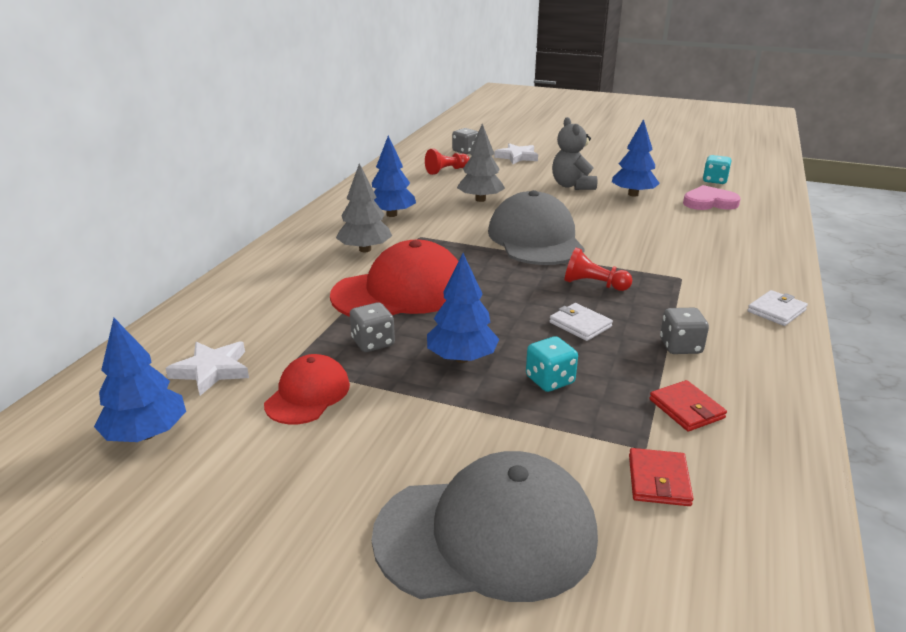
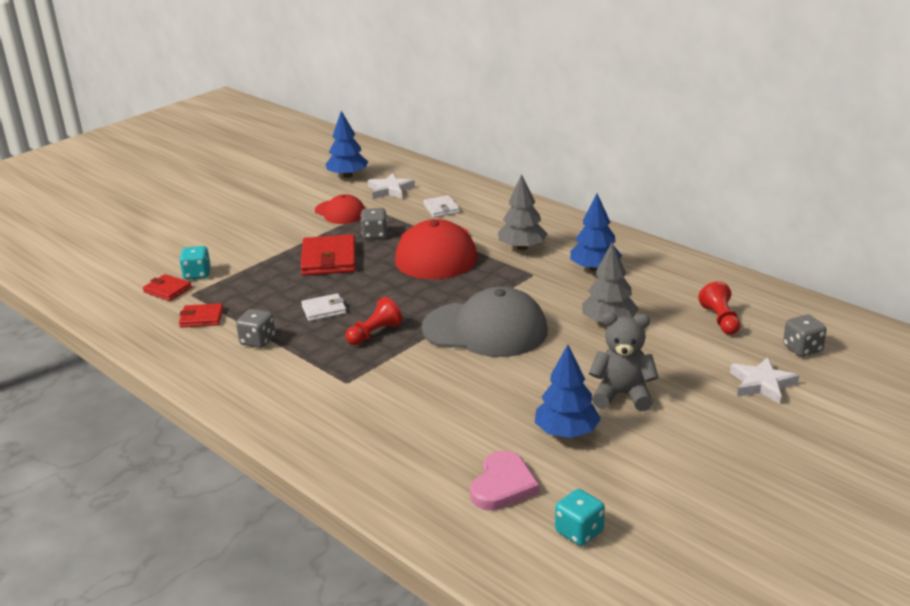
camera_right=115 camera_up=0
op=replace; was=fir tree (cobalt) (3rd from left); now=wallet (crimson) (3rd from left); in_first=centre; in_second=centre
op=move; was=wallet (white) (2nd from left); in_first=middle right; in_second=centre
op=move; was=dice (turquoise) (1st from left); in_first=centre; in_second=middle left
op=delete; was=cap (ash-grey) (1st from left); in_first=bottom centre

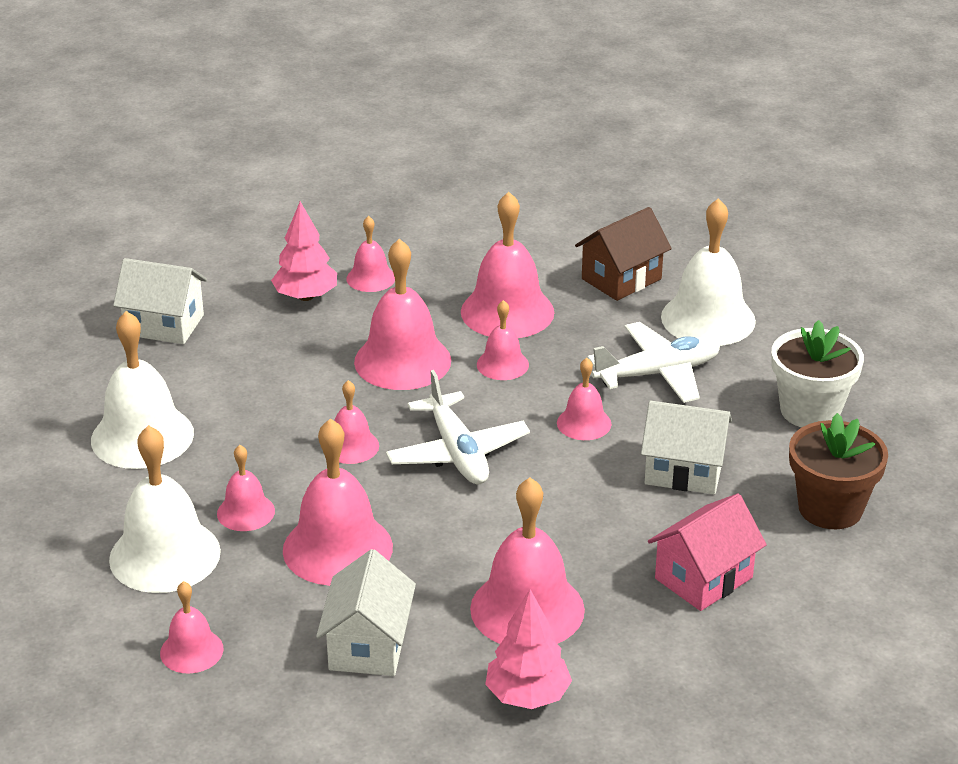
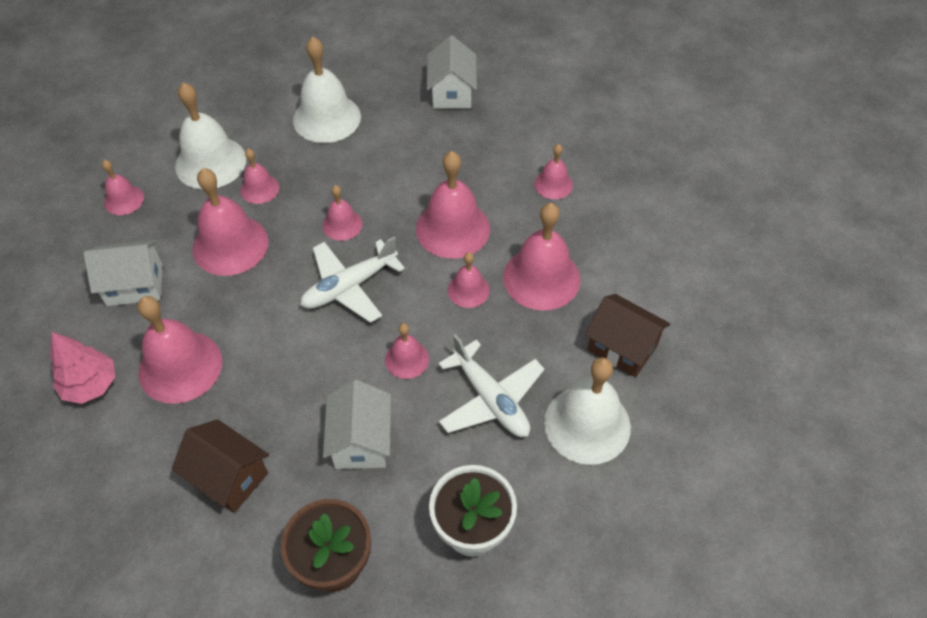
camera_right=75 camera_up=20
op=delete; was=fir tree (rose-pink) (1st from left); in_first=top left
op=recolor; was=cottage (rose-pink); now=cottage (brown) (1st from left); in_first=bottom right; in_second=bottom left

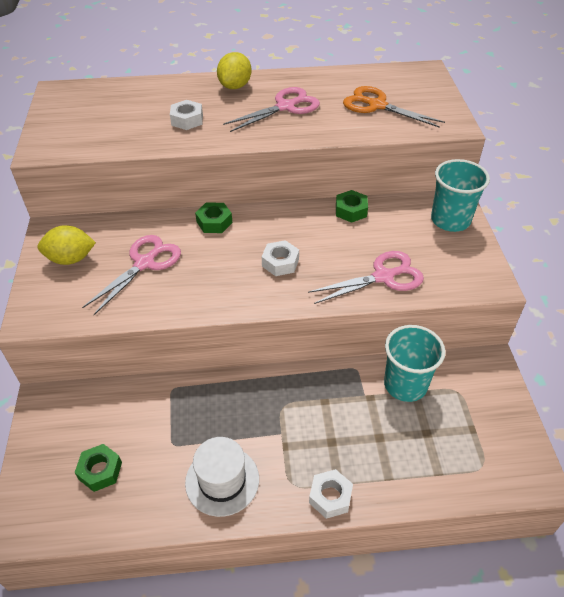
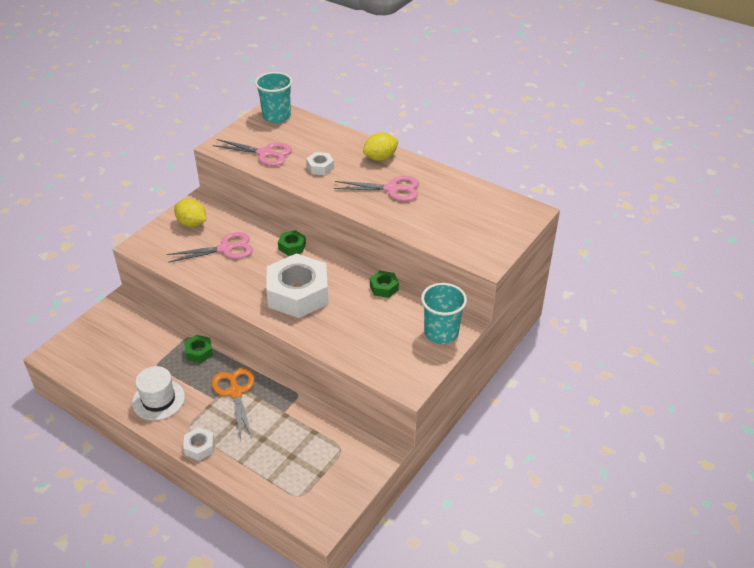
camera_right=40 camera_up=-5
op=move; was=shears (orange); in_first=top right; in_second=bottom left
op=resize; was=hexagon nut (white) (2nd from left); in_first=centre; in_second=centre; ratio=2.27
op=move; was=shears (rose-pink) (3rd from left in the first image); now=shears (rose-pink) (2nd from left); in_first=centre; in_second=top centre
op=move; was=beaker (turquoise) (1st from left); in_first=middle right; in_second=top centre
op=move; was=hexagon nut (leaf-green) (1st from left); in_first=bottom left; in_second=middle left

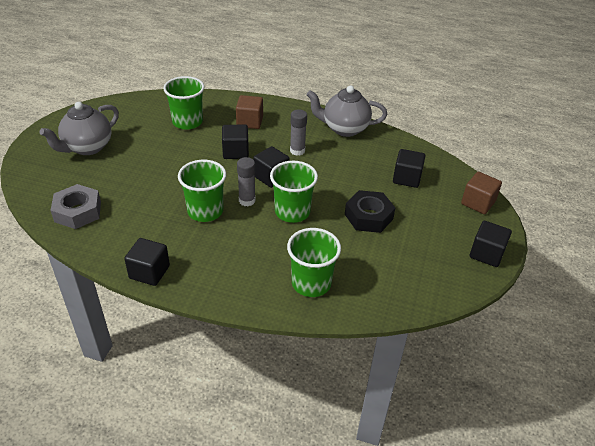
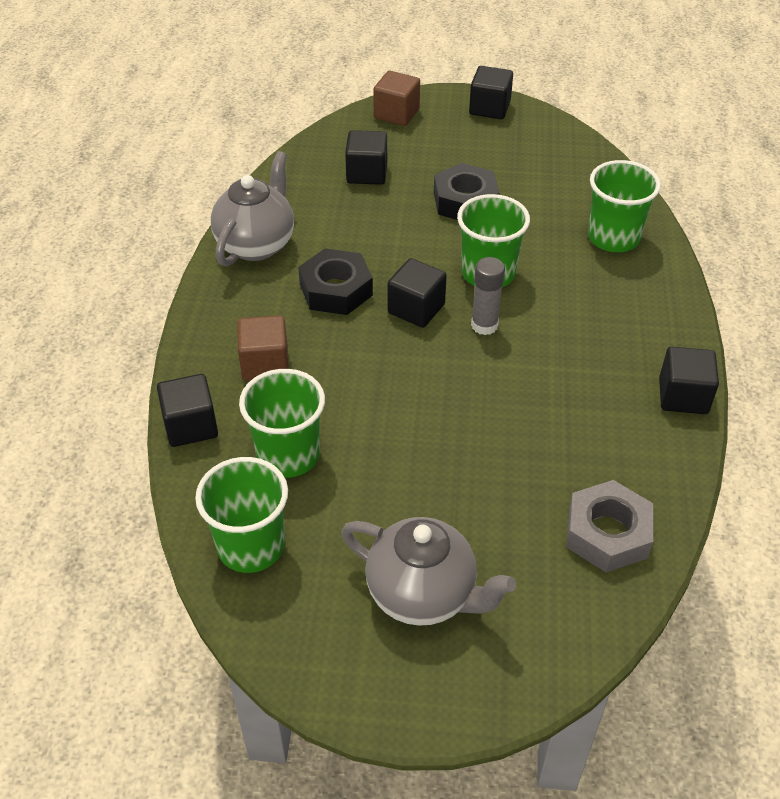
camera_right=-100 camera_up=5
op=rotate; was=tea pot (ash-grey) (2nd from left in the first image); in_first=top centre; in_second=top left; clockwise=-150
op=replace; was=stick of glue (ash-grey) (2nd from left); now=hexagon nut (jet-black) (1st from left); in_first=top centre; in_second=centre
op=move; was=solid cube (jet-black) (2nd from left in the first image); now=solid cube (jet-black) (1st from left); in_first=top centre; in_second=middle left
op=move; was=beaker (leaf-green) (2nd from left in the first image); now=beaker (leaf-green) (1st from left); in_first=centre; in_second=middle left

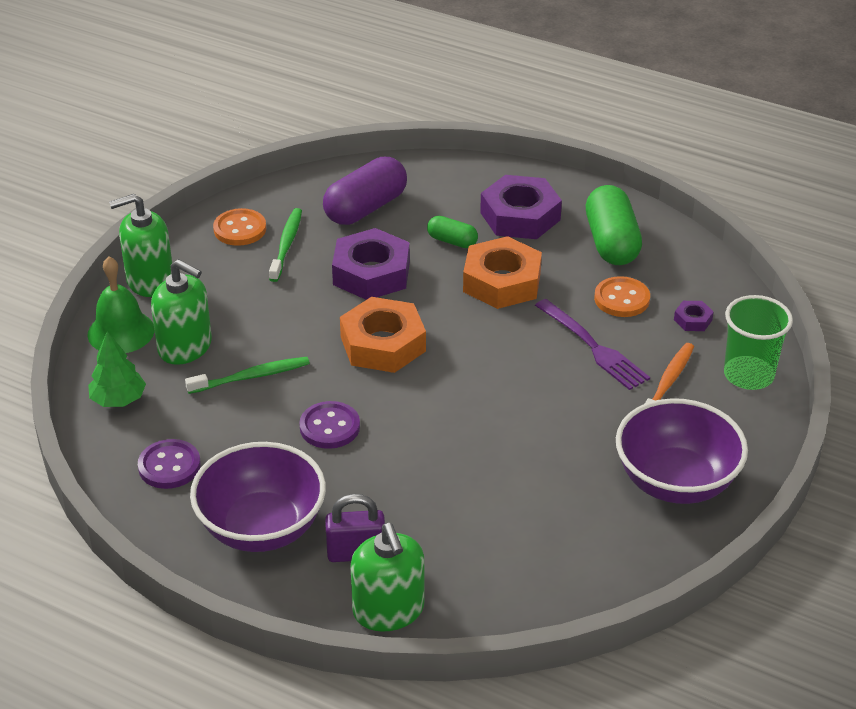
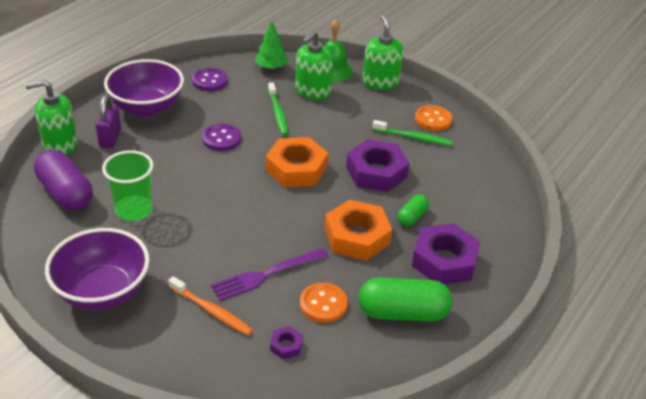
camera_right=95 camera_up=0
op=move; was=capsule (purple); in_first=top centre; in_second=middle left
op=move; was=beaker (leaf-green); in_first=middle right; in_second=middle left

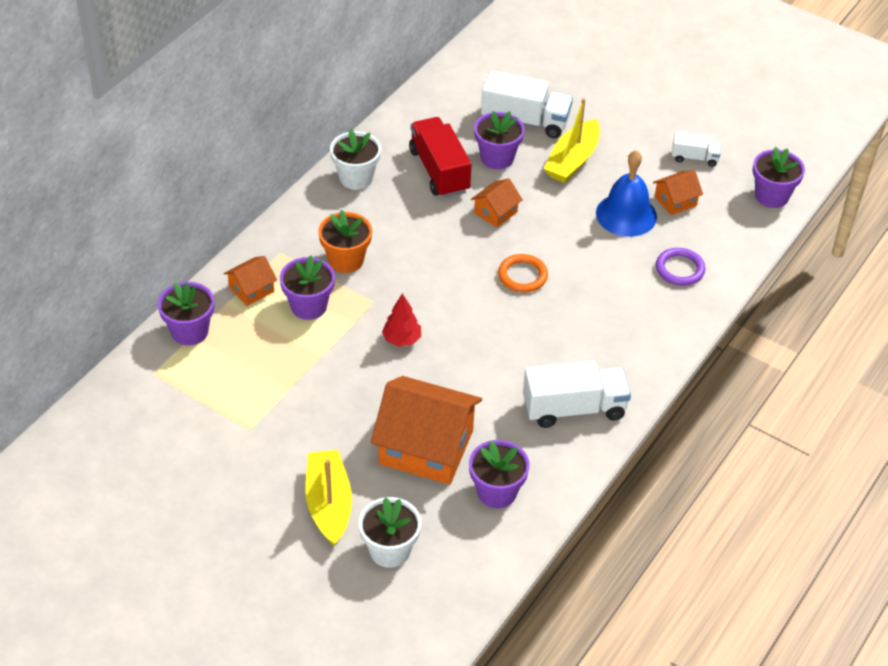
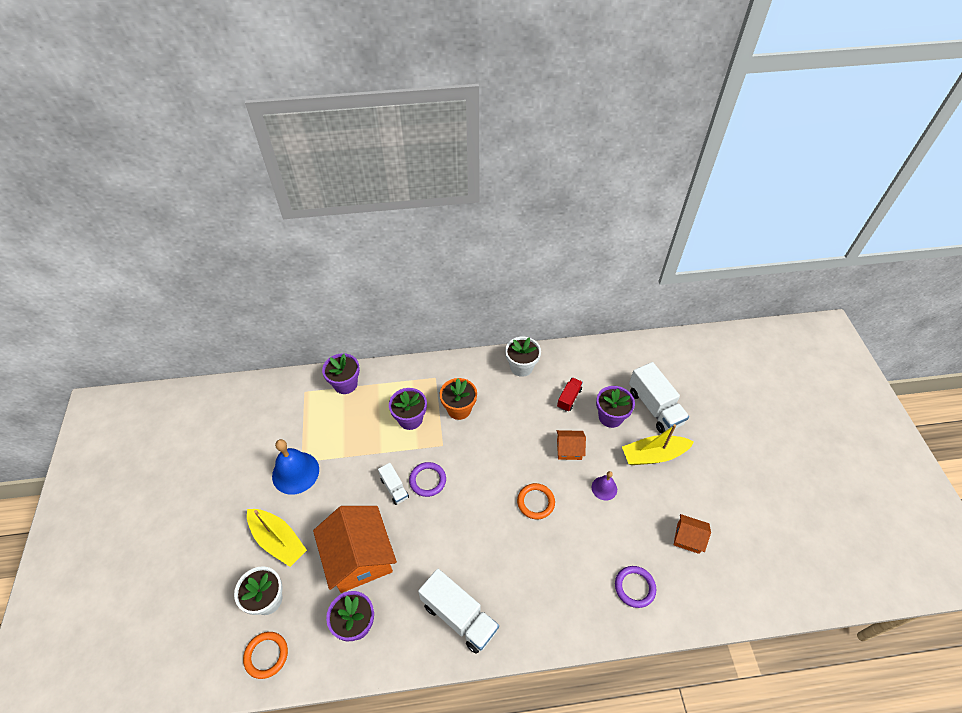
camera_right=50 camera_up=5
op=resize; was=truck (crimson); in_first=top centre; in_second=centre; ratio=0.54
op=move; was=truck (white) (3rd from left in the first image); now=truck (white) (1st from left); in_first=top right; in_second=bottom centre
op=delete; was=potted plant (purple) (5th from left); in_first=top right
op=move; was=school bell (cobalt); in_first=top right; in_second=middle left
op=delete; was=cottage (orange) (1st from left); in_first=middle left
op=replace; was=fir tree (crimson); now=torus (purple) (1st from left); in_first=centre; in_second=bottom centre
op=rotate; was=boat (golden) (1st from left); in_first=bottom centre; in_second=bottom left; clockwise=90
op=insert; now=school bell (purple); in_second=bottom centre
op=insert; now=torus (orange) (1st from left); in_second=bottom left

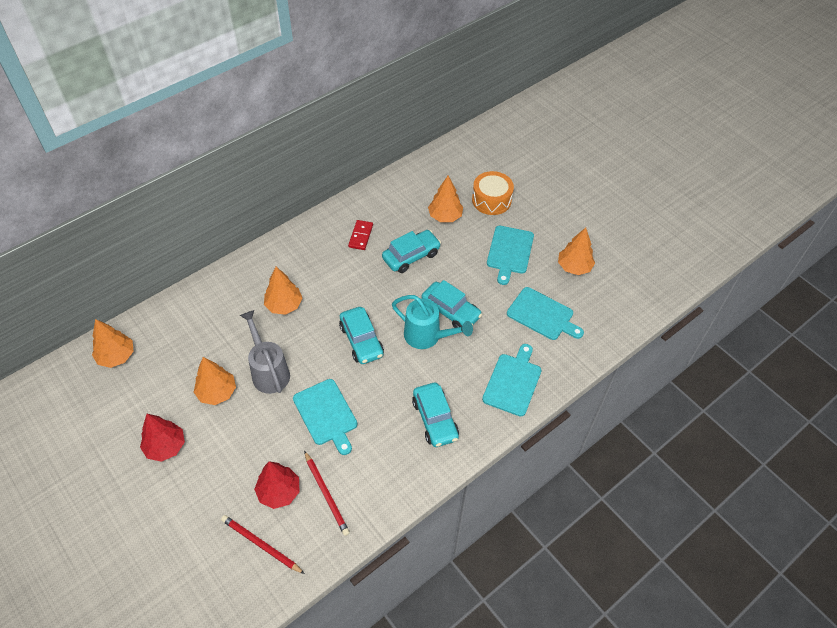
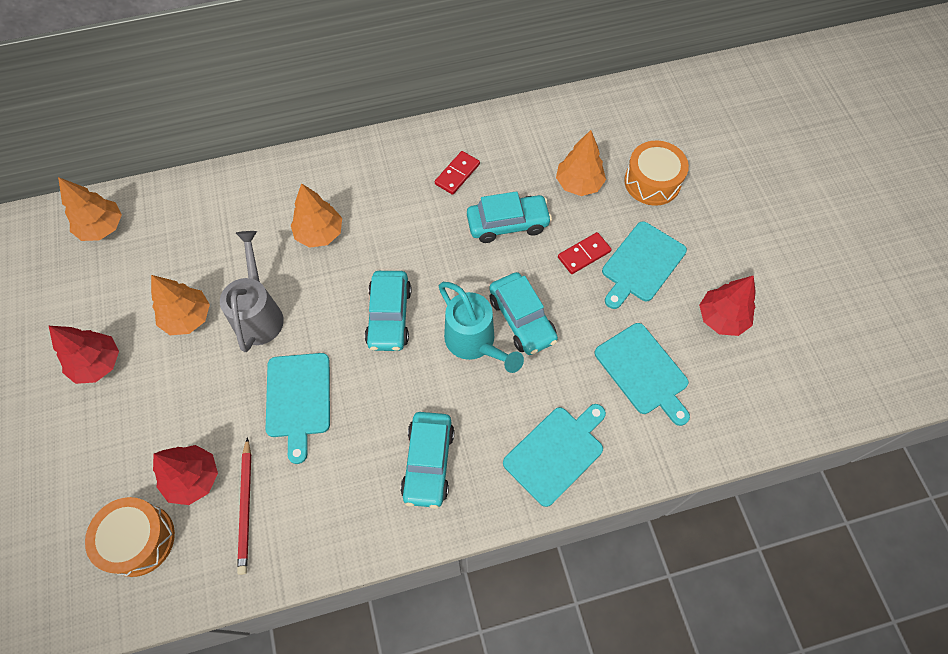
camera_right=25 camera_up=10
op=recolor; was=fir tree (orange) (5th from left); now=fir tree (crimson) (3rd from left); in_first=middle right; in_second=middle right
op=replace; was=lead pencil (crimson) (1st from left); now=toy drum (orange) (1st from left); in_first=bottom left; in_second=bottom left
op=insert; now=domino tile (crimson) (2nd from left); in_second=centre

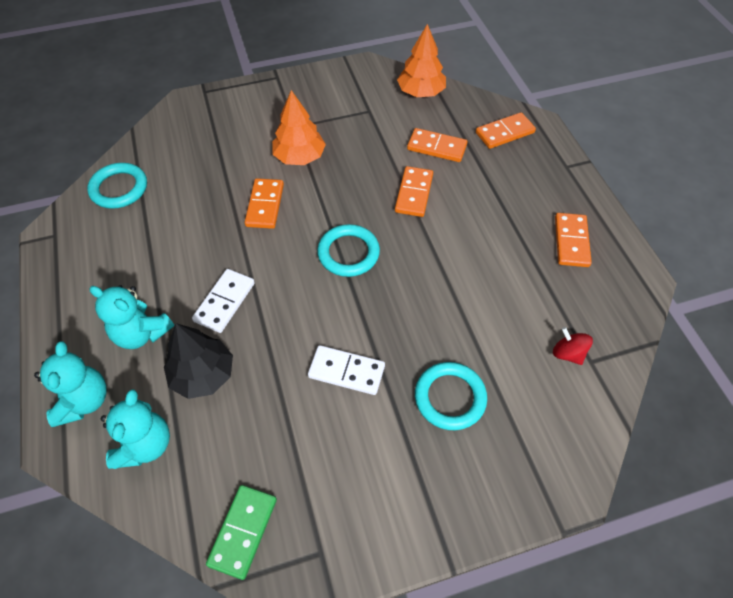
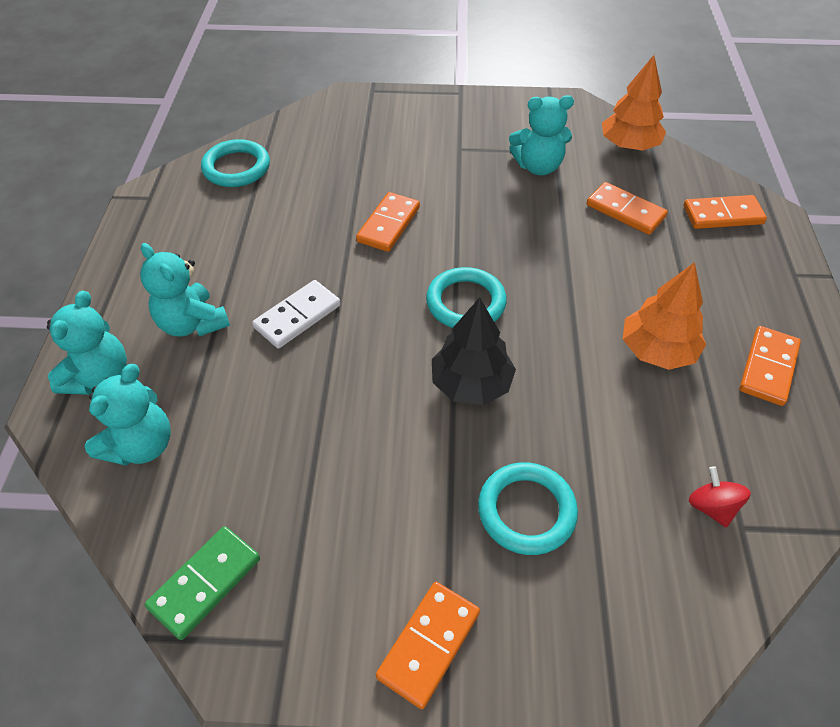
camera_right=20 camera_up=-5
op=move; was=fir tree (orange) (1st from left in the first image); now=fir tree (orange) (2nd from left); in_first=top centre; in_second=middle right
op=move; was=domino tile (orange) (2nd from left); in_first=top centre; in_second=bottom centre
op=move; was=fir tree (jet-black); in_first=middle left; in_second=centre
op=delete; was=domino tile (white) (2nd from left); in_first=centre
op=insert; now=teddy (turquoise) (4th from left); in_second=top centre

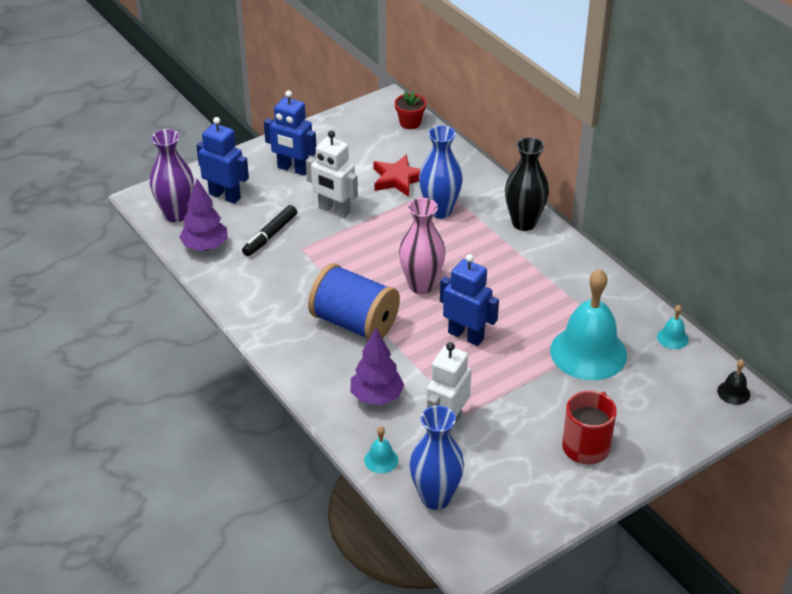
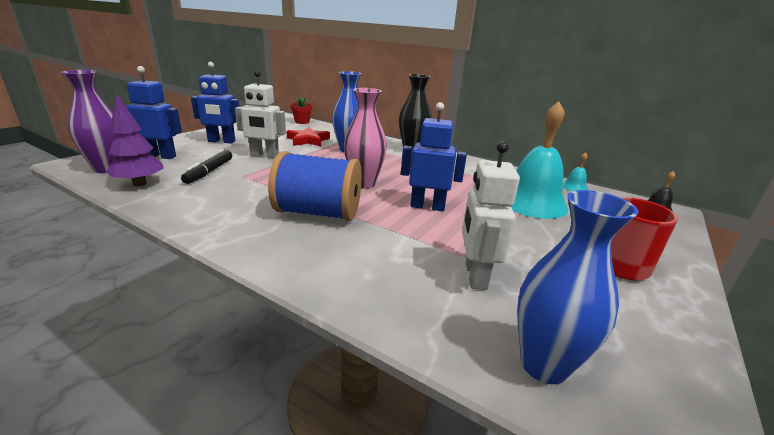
camera_right=-25 camera_up=-15
op=delete; was=fir tree (purple) (2nd from left); in_first=centre
op=delete; was=school bell (turquoise) (1st from left); in_first=bottom centre

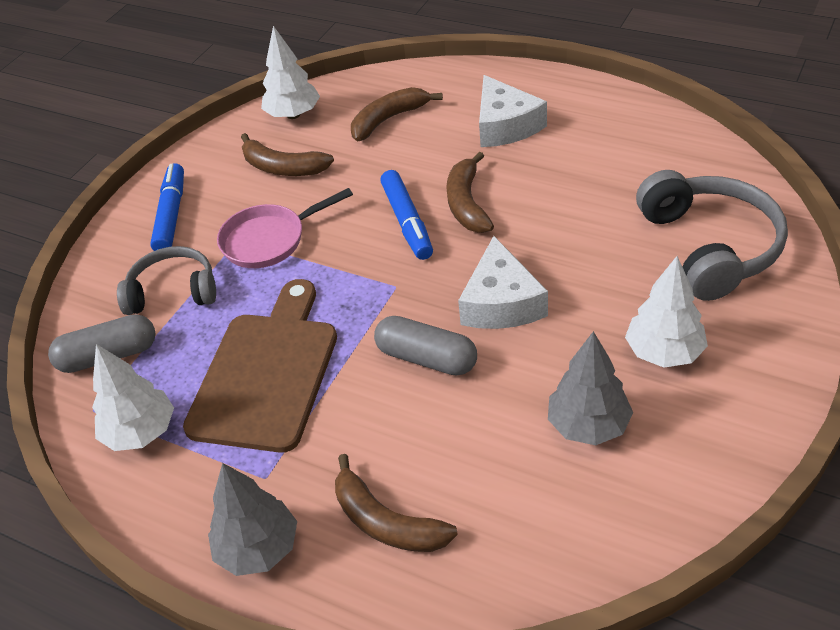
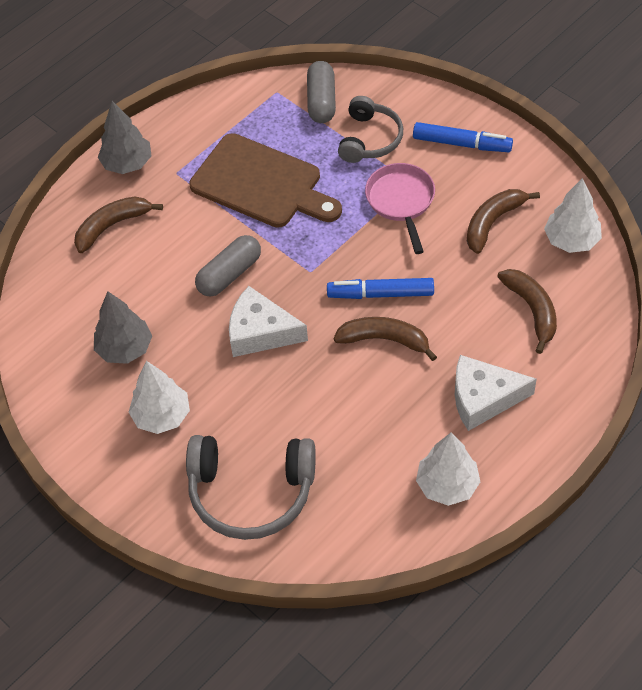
camera_right=105 camera_up=10
op=move; was=fir tree (white) (1st from left in the first image); now=fir tree (white) (2nd from left); in_first=middle left; in_second=bottom right

